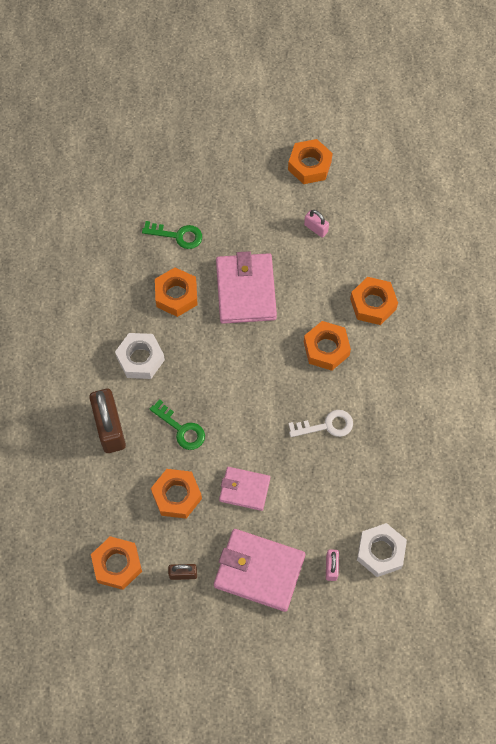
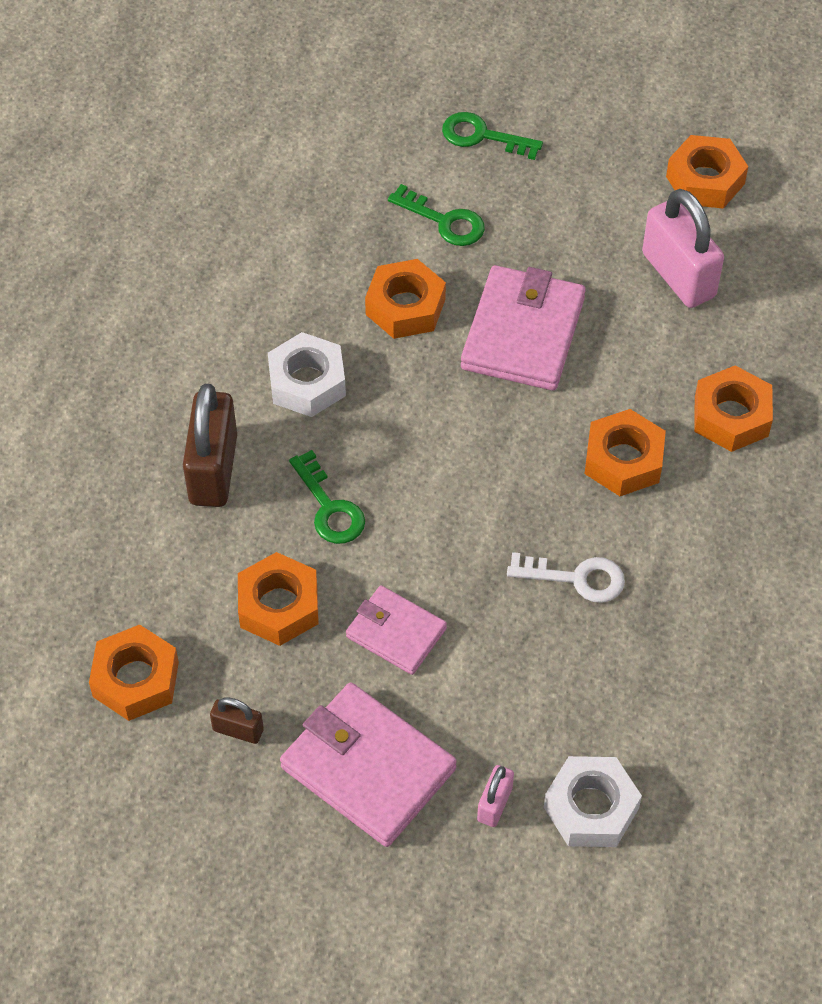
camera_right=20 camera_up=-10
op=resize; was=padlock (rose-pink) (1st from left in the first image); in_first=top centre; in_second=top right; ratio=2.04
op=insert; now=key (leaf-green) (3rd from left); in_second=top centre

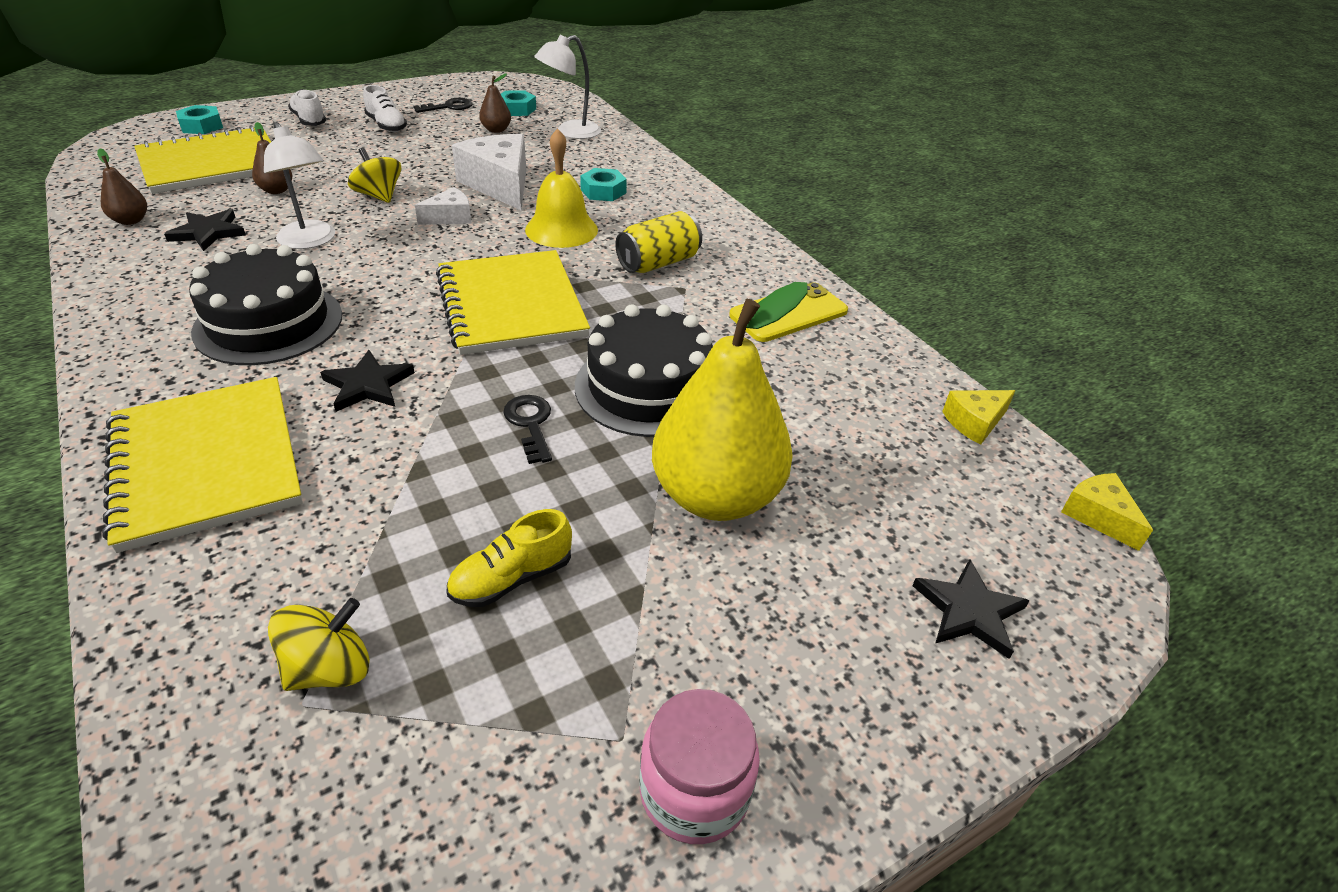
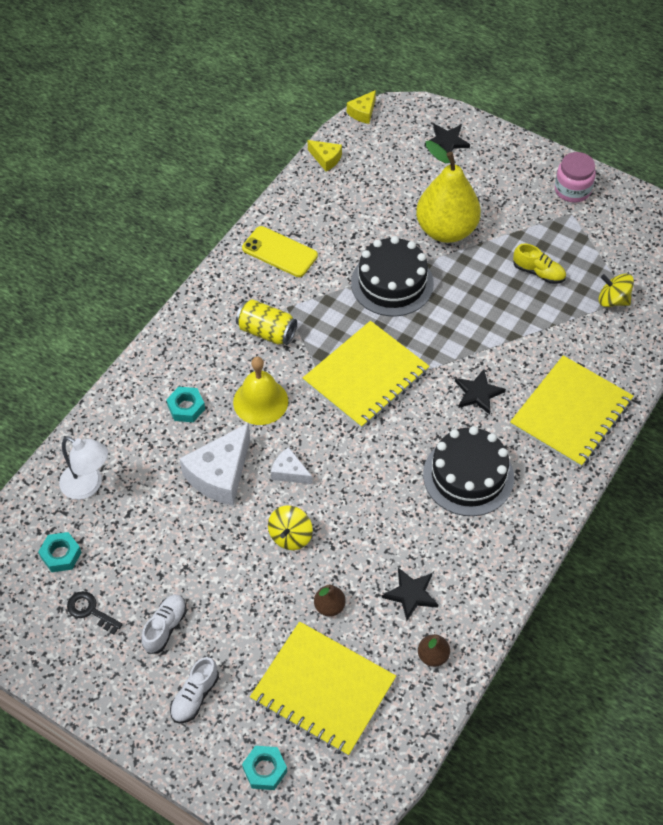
camera_right=-115 camera_up=15
op=delete; was=pear (brown) (3rd from left); in_first=top centre
op=delete; was=desk lamp (white) (1st from left); in_first=top left
op=delete; was=key (jet-black) (2nd from left); in_first=centre

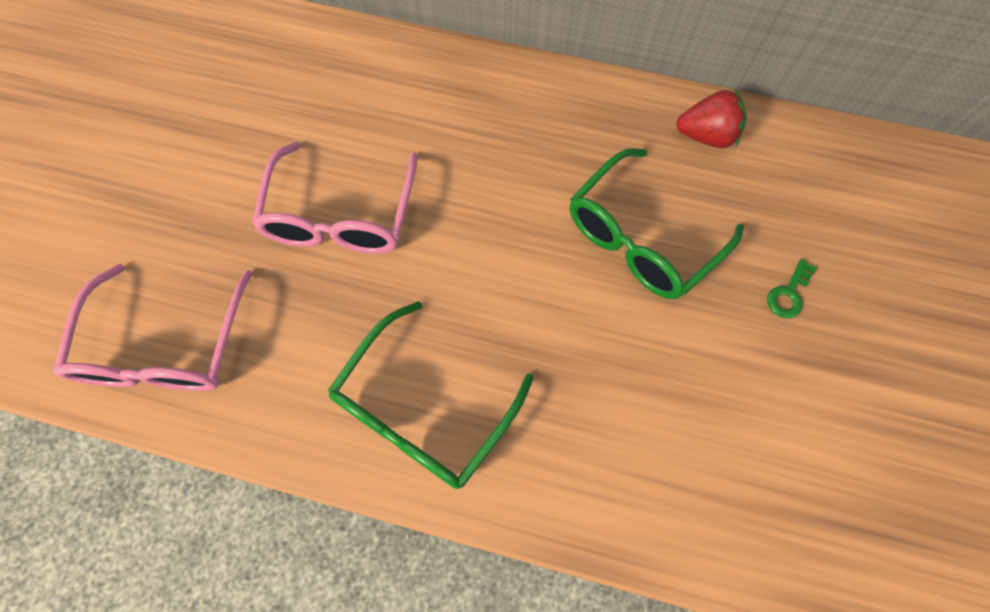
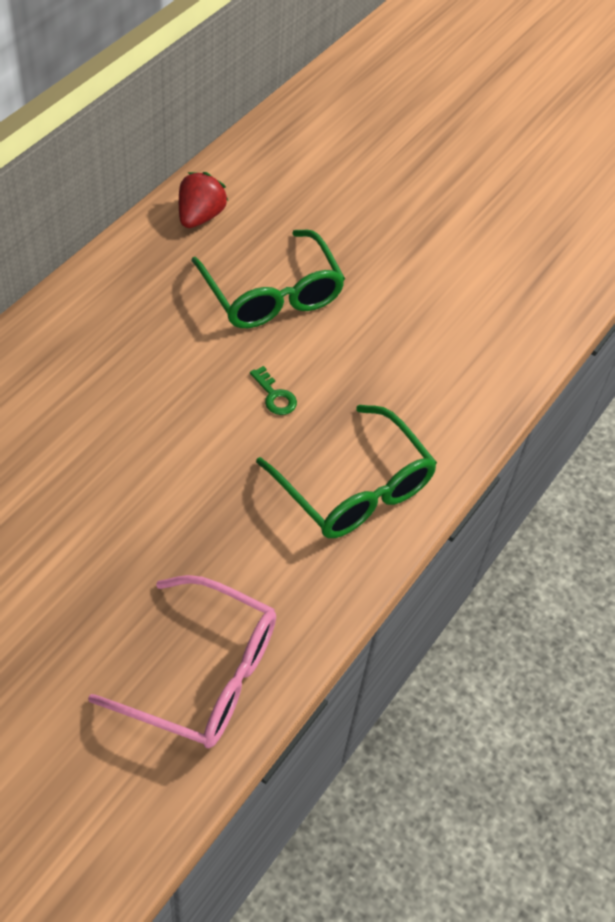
camera_right=-75 camera_up=-15
op=delete; was=glasses (rose-pink) (2nd from left); in_first=top centre
op=move; was=key (leaf-green); in_first=middle right; in_second=centre

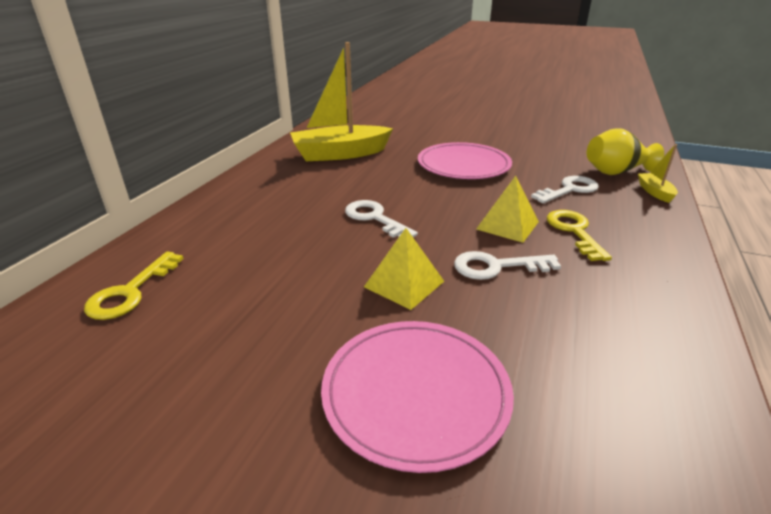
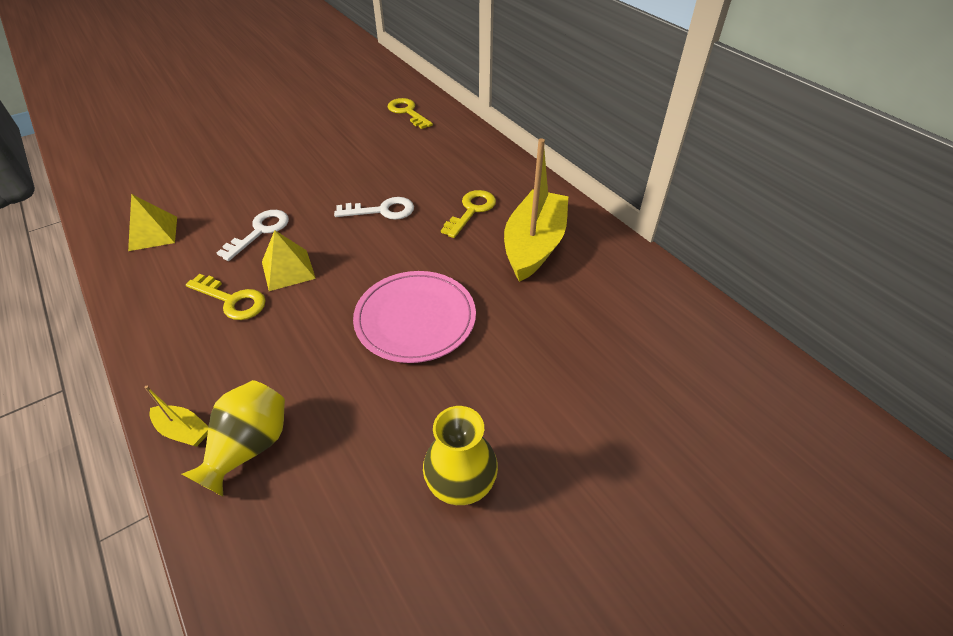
camera_right=125 camera_up=15
op=delete; was=key (white) (3rd from left); in_first=middle right
op=move; was=solid pyramid (golden) (1st from left); in_first=centre; in_second=middle left
op=delete; was=plate (rose-pink) (1st from left); in_first=bottom centre
op=insert; now=key (golden) (3rd from left); in_second=centre
op=insert; now=vase (golden) (2nd from left); in_second=bottom centre

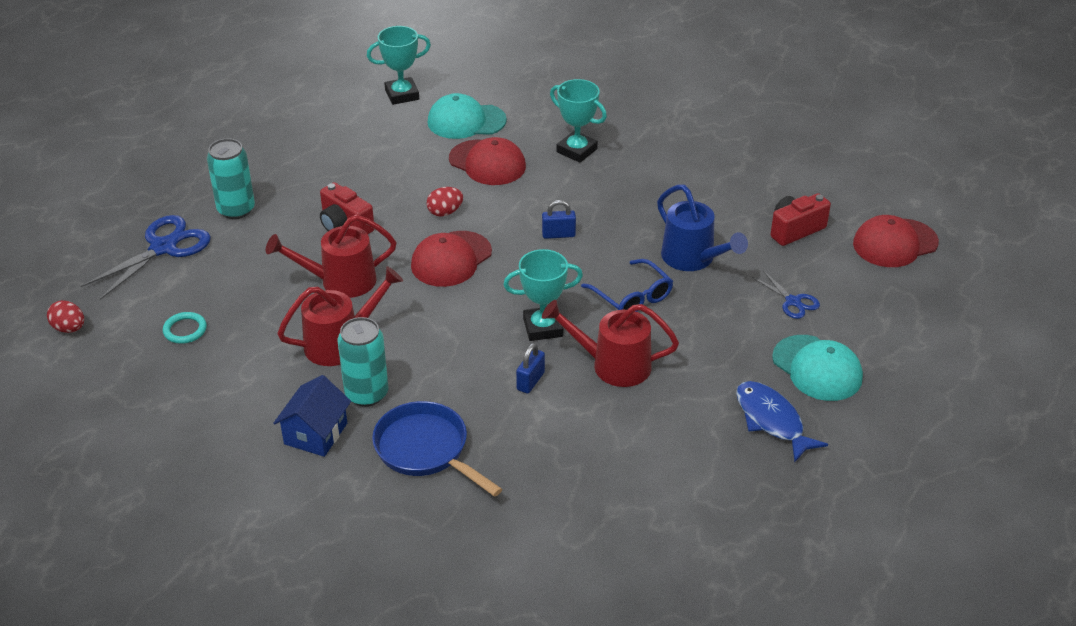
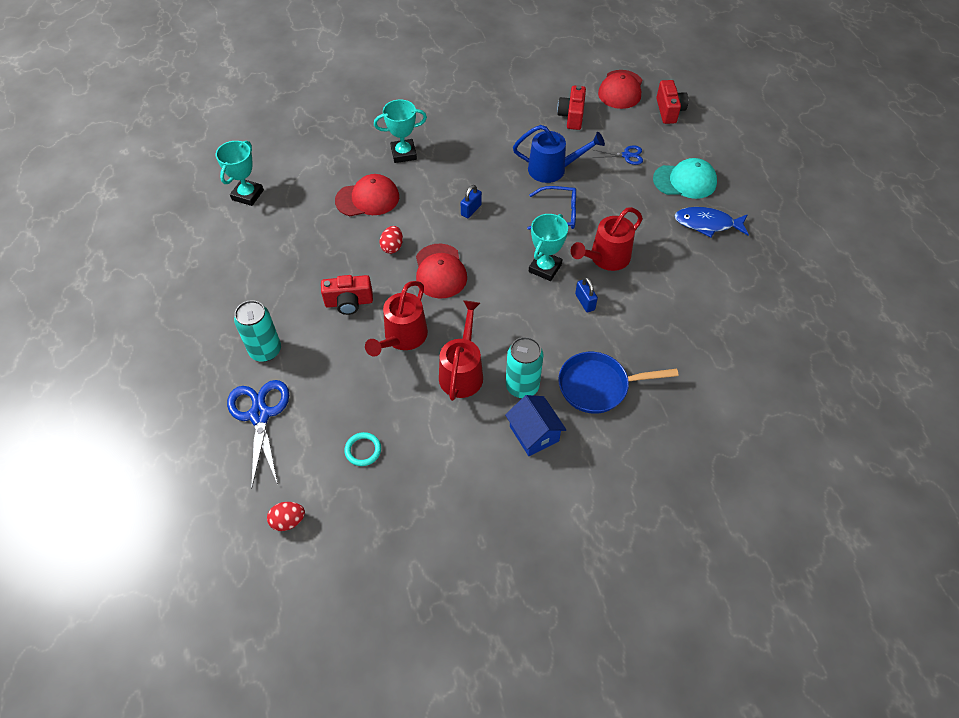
camera_right=-50 camera_up=15
op=delete; was=cap (turquoise) (1st from left); in_first=top centre
op=insert; now=camera (crimson) (3rd from left); in_second=top right

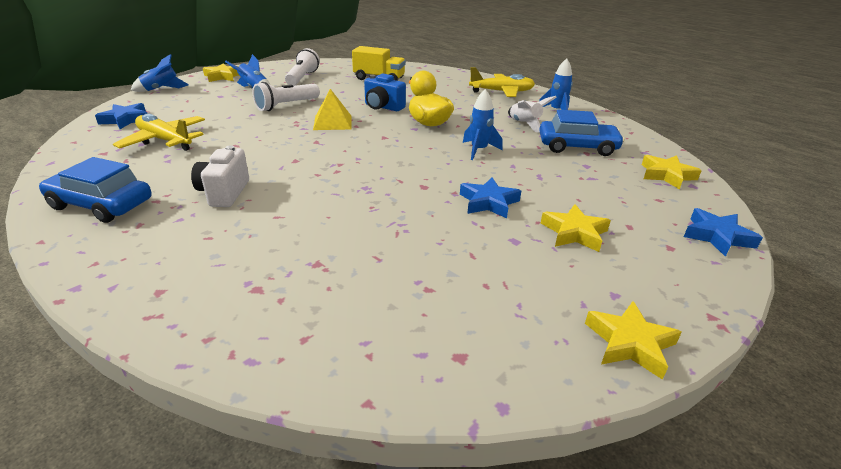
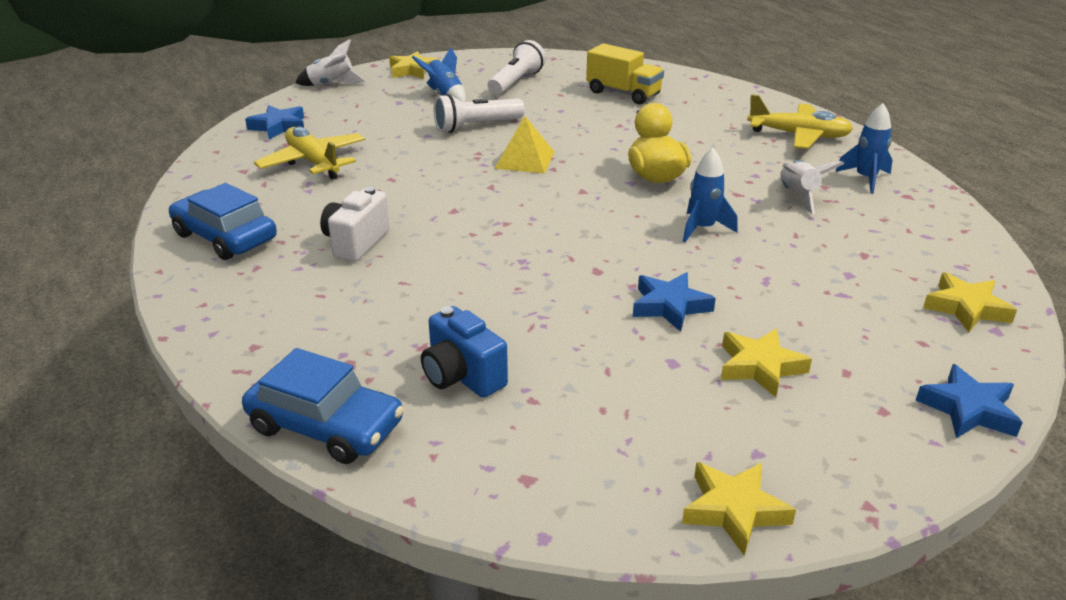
camera_right=20 camera_up=0
op=recolor; was=rocket (cobalt) (1st from left); now=rocket (white) (1st from left); in_first=top left; in_second=top left
op=move; was=camera (cobalt); in_first=top centre; in_second=centre
op=move; was=car (cobalt) (2nd from left); in_first=top right; in_second=bottom left

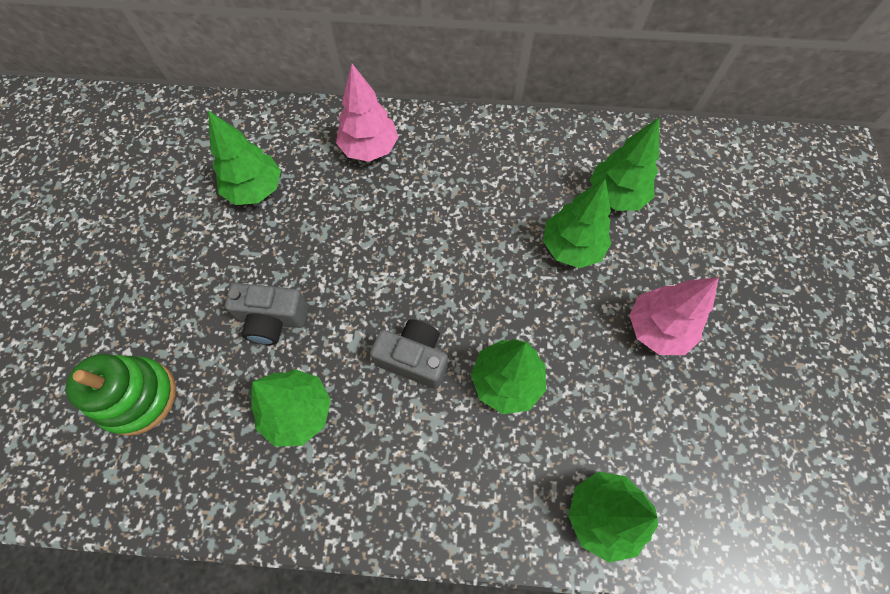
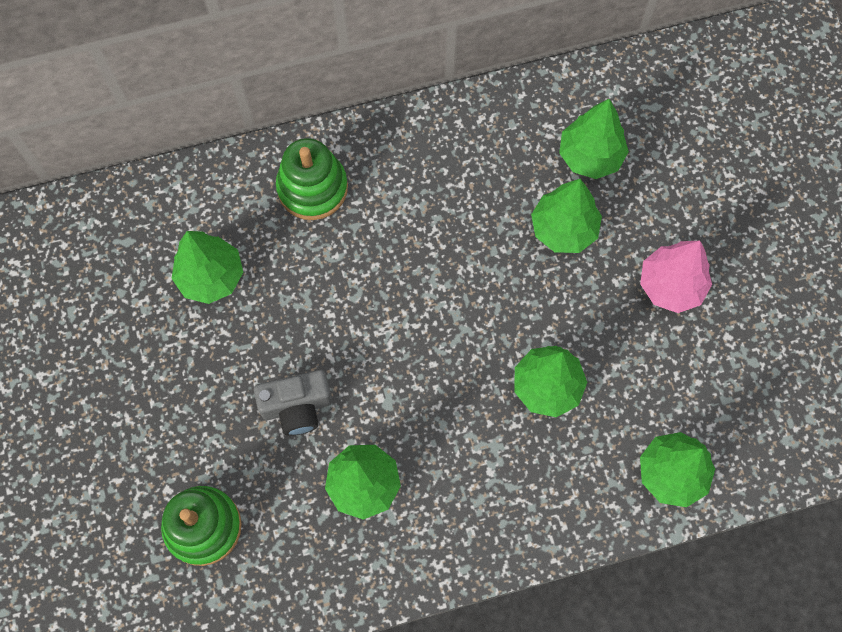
camera_right=-20 camera_up=5
op=replace; was=fir tree (rose-pink) (1st from left); now=stacking toy (leaf-green) (2nd from left); in_first=top centre; in_second=top centre
op=delete; was=camera (ash-grey) (2nd from left); in_first=centre

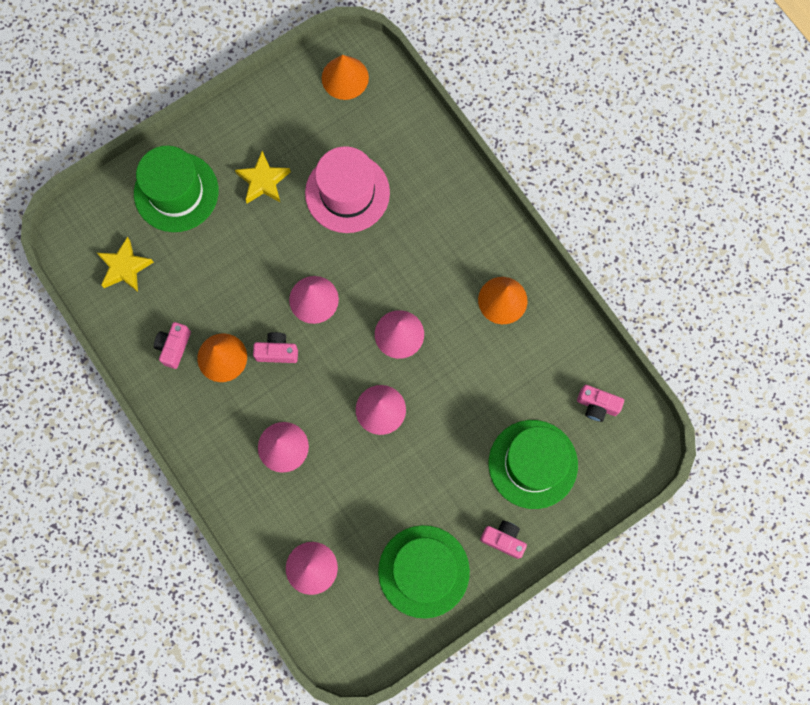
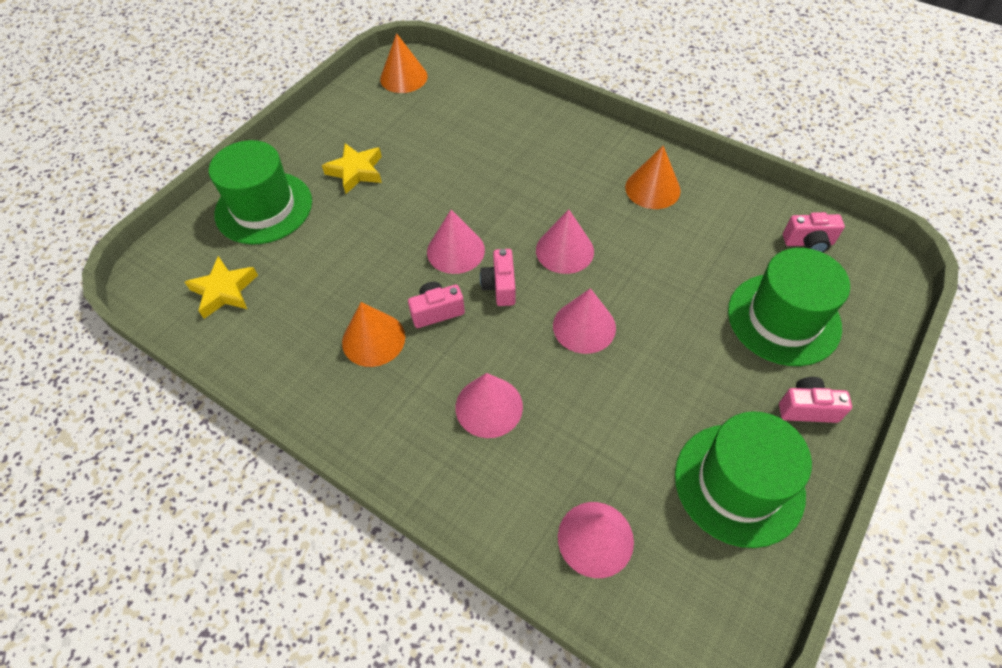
camera_right=-20 camera_up=-20
op=delete; was=top hat (rose-pink); in_first=top centre
op=move; was=camera (rose-pink) (1st from left in the first image); now=camera (rose-pink) (2nd from left); in_first=middle left; in_second=centre

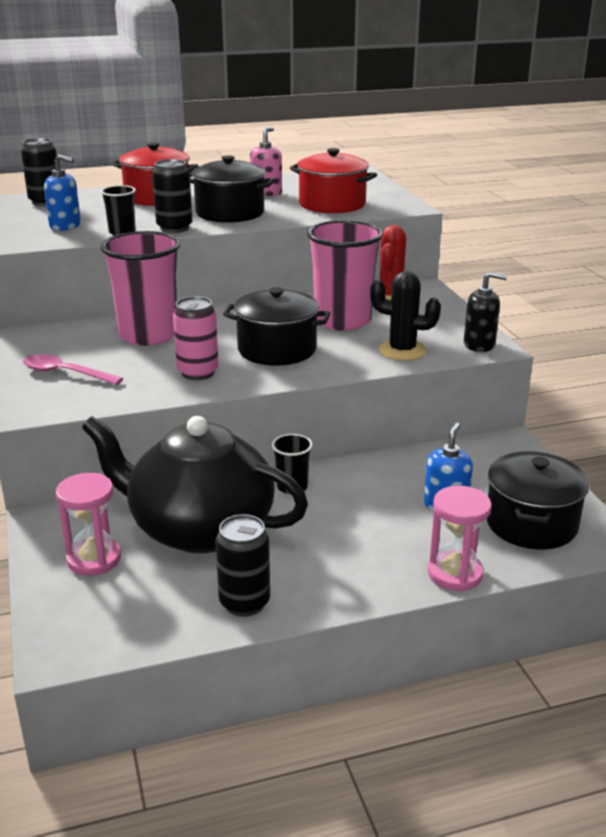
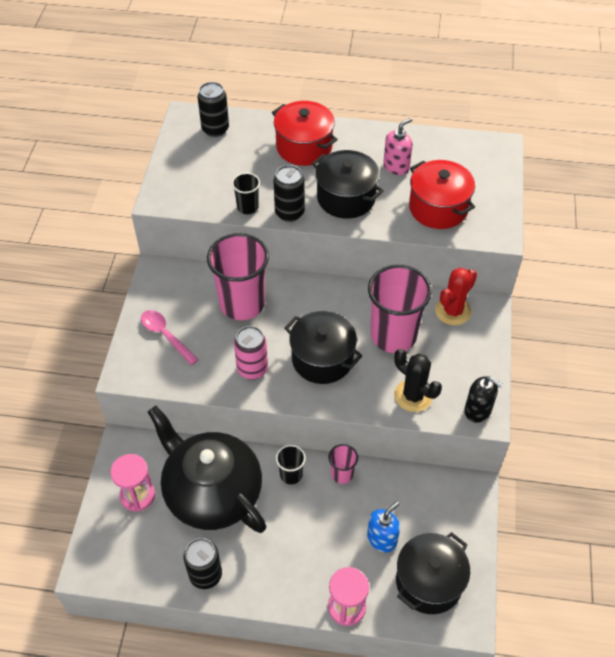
camera_right=25 camera_up=25
op=delete; was=soap pump (cobalt) (1st from left); in_first=top left
op=insert; now=beaker (rose-pink) (2nd from left); in_second=bottom centre

